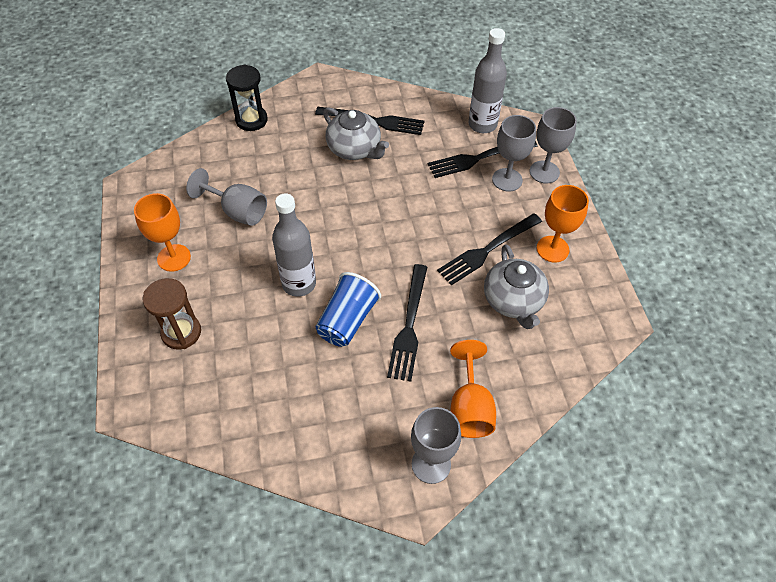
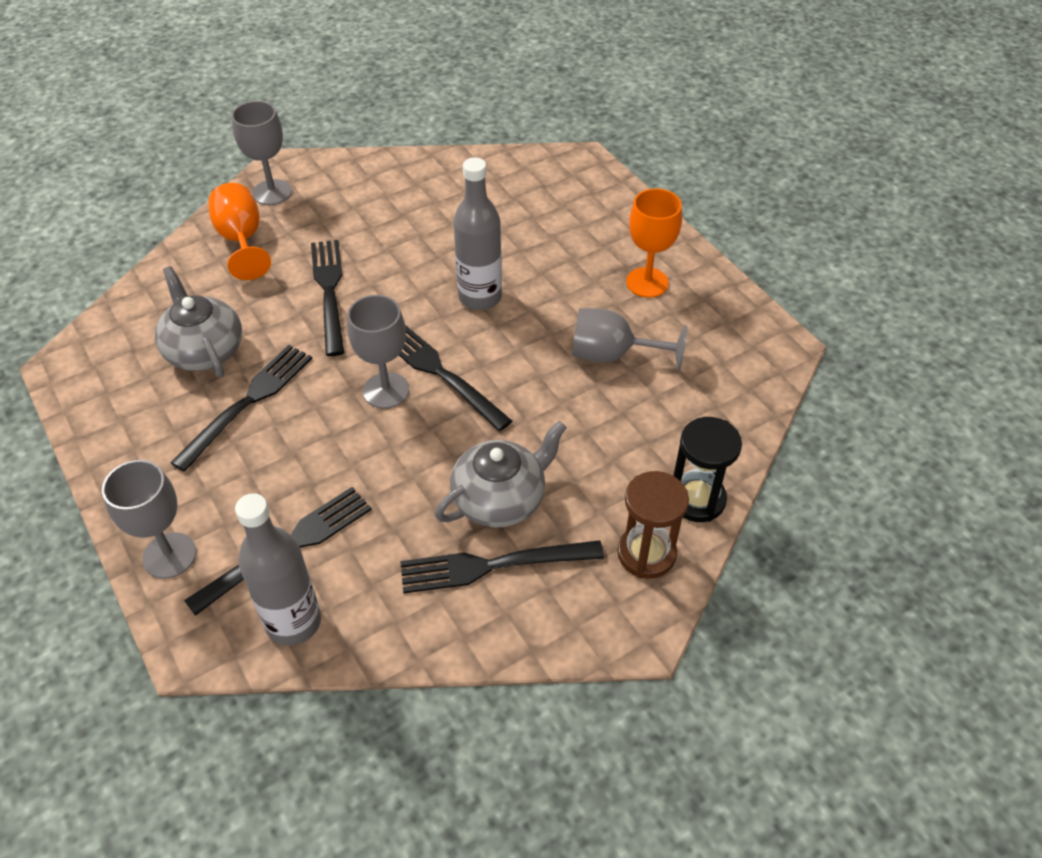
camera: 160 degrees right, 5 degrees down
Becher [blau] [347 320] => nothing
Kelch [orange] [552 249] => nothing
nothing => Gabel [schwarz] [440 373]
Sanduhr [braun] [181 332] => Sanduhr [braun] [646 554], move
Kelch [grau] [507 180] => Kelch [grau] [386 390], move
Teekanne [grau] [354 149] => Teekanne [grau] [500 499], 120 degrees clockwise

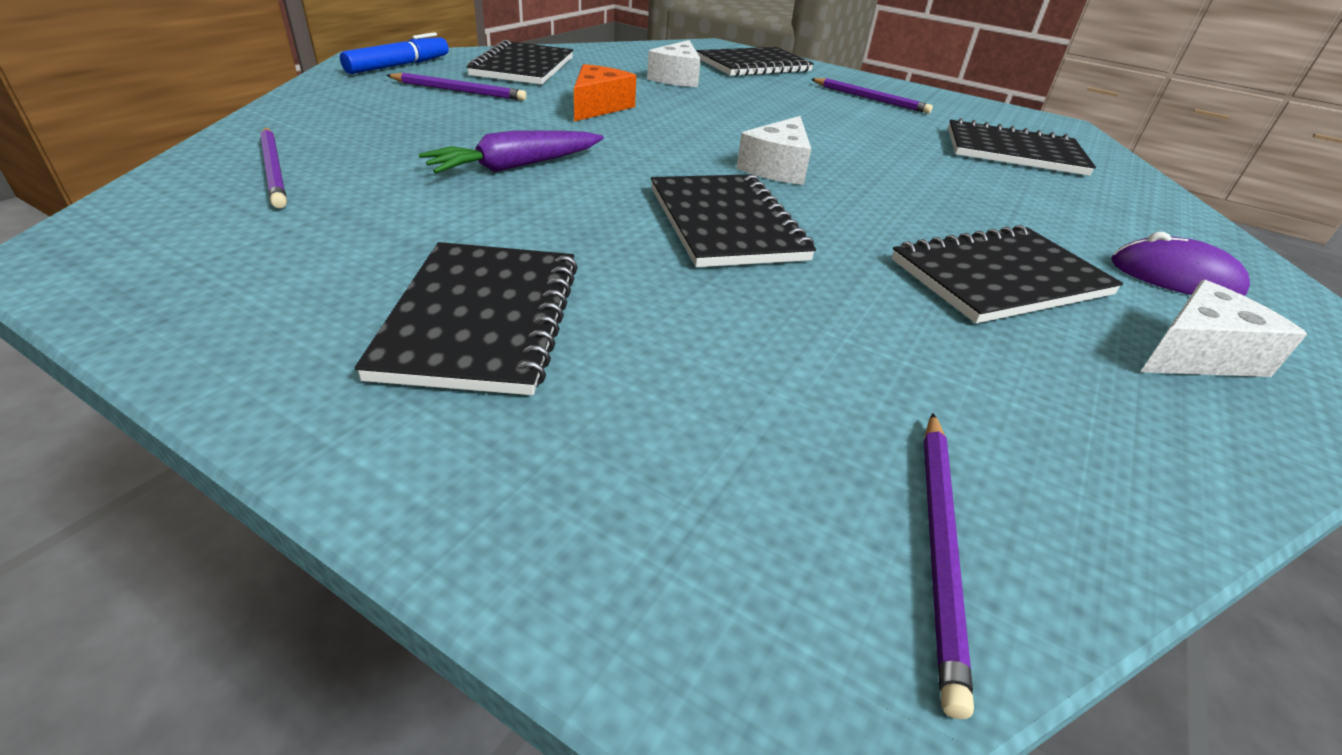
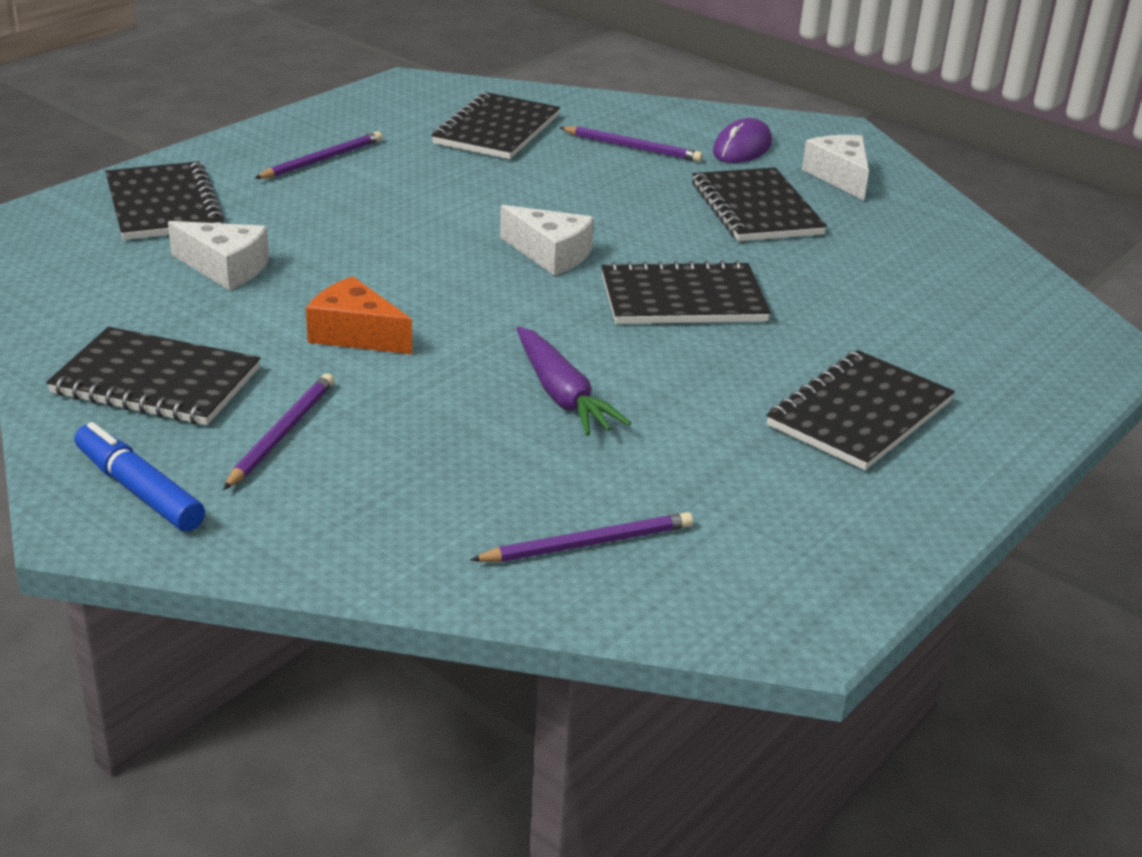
camera: 80 degrees left, 5 degrees down
Bleistift [lila] [939 546] => Bleistift [lila] [632 147], move
Notizbuch [schwarz] [482 319] => Notizbuch [schwarz] [859 414], 60 degrees counterclockwise

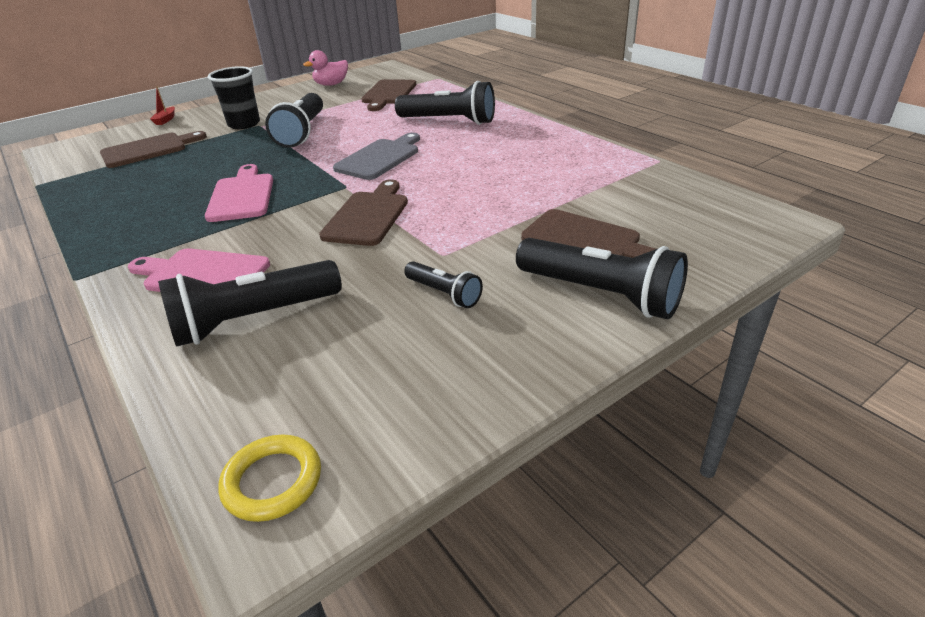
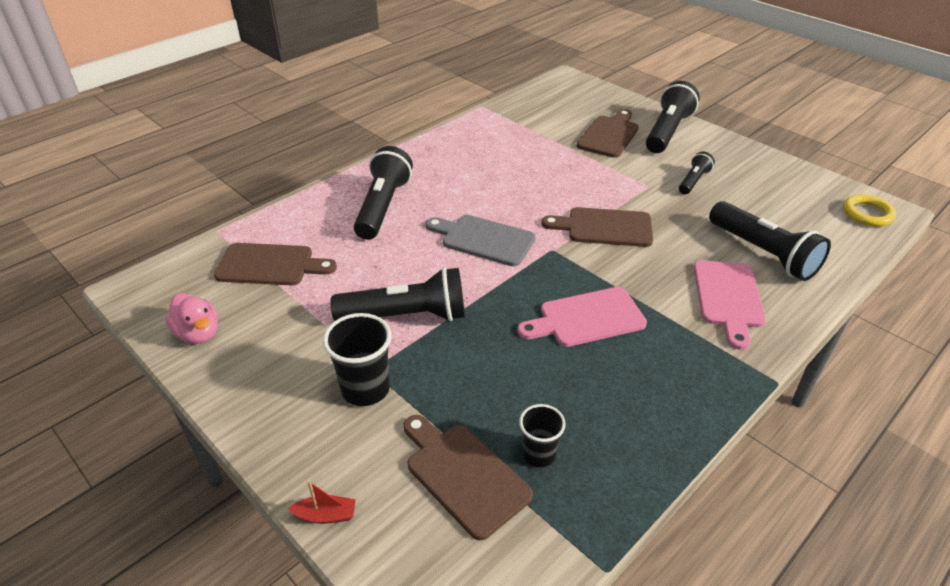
camera: 100 degrees left, 5 degrees up
nothing => Becher [schwarz] [539 454]

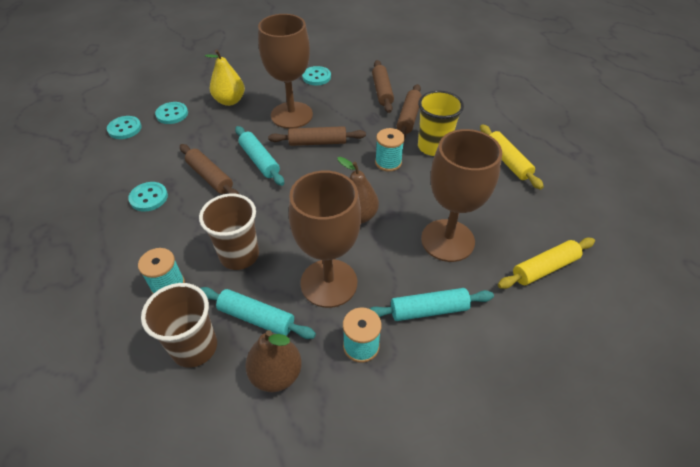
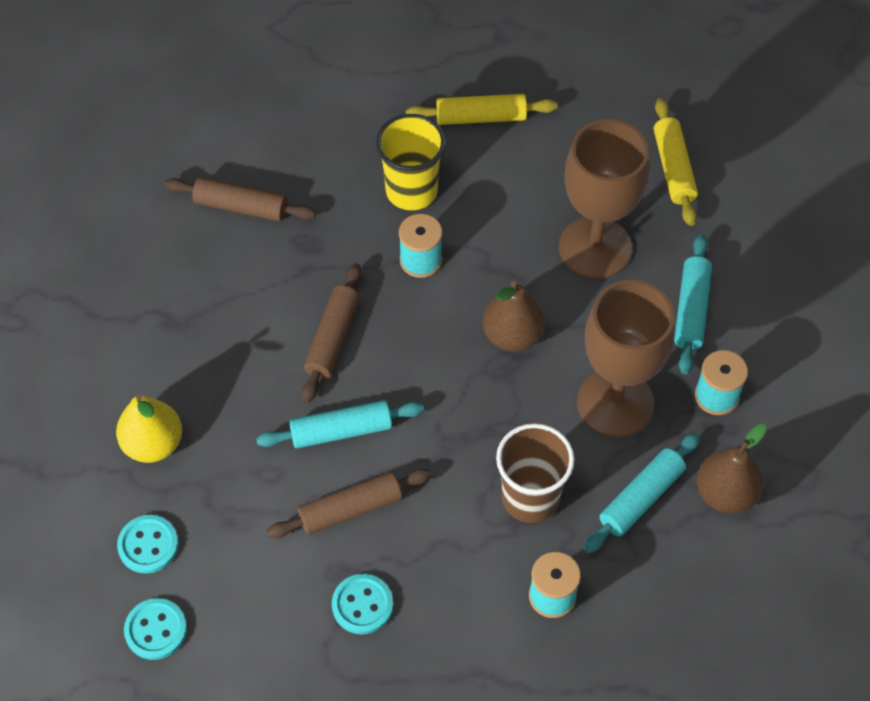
camera: 70 degrees left, 10 degrees up
Becher [braun] [194 347] => nothing
Kelch [braun] [291 115] => nothing
Knopf [türkis] [316 77] => nothing
Nudelholz [braun] [408 117] => nothing

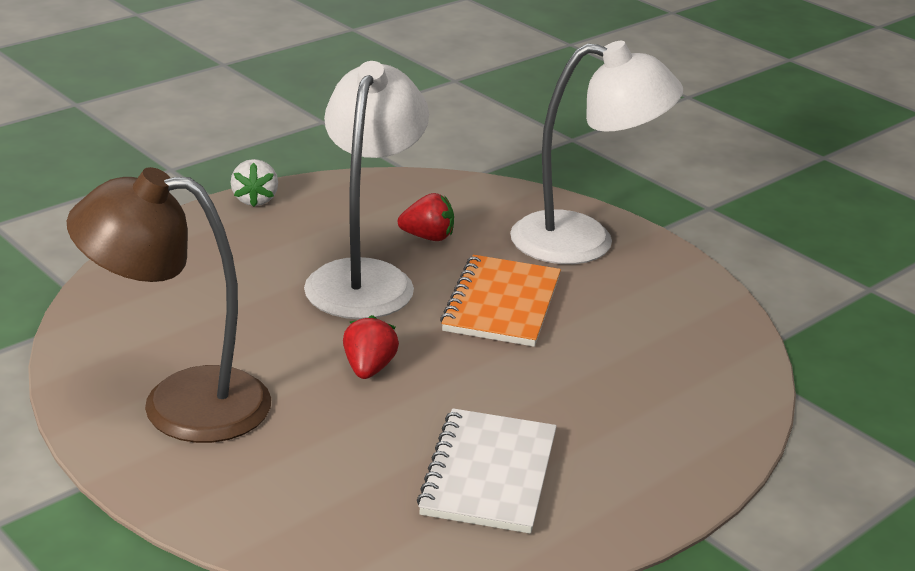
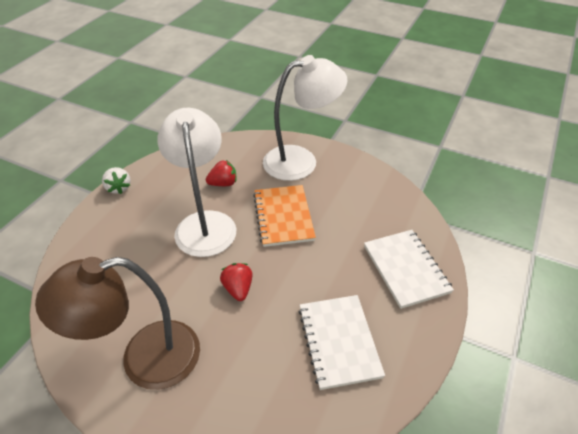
camera: 20 degrees left, 15 degrees up
nothing => Notizbuch [weiß] [406 269]

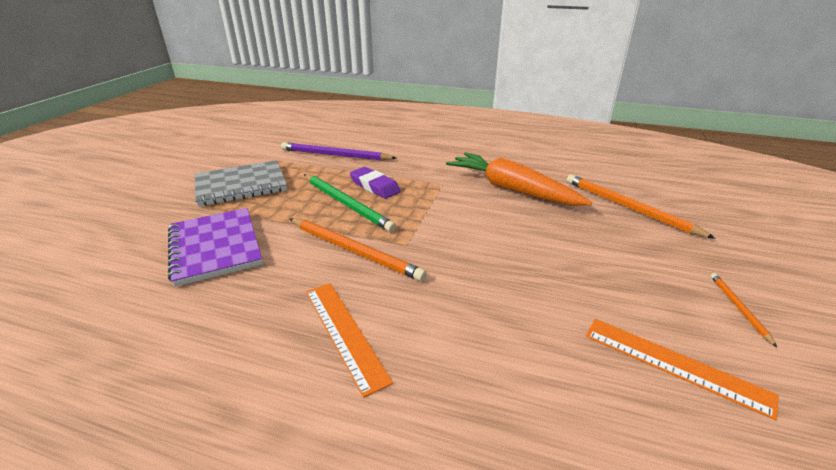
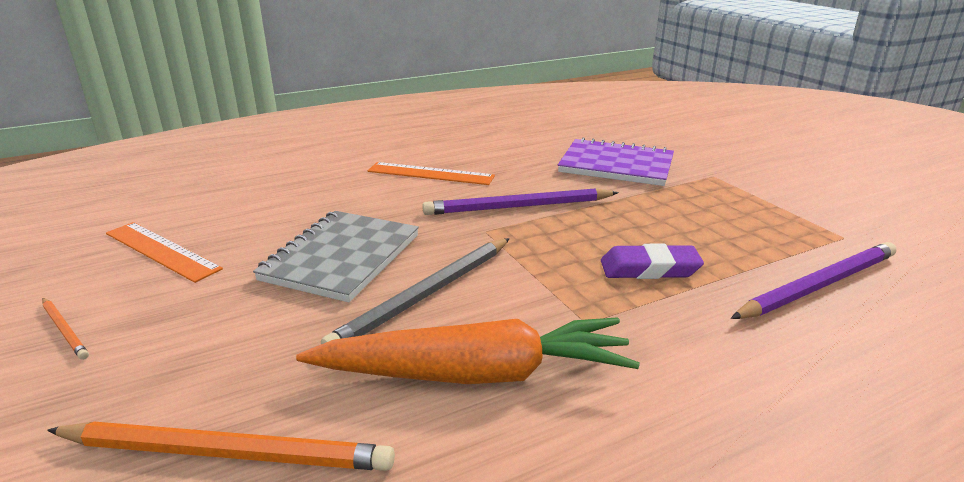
camera: 135 degrees right, 5 degrees down
Bleistift [grün] [346 204] => nothing
nothing => Bleistift [grau] [426 295]
Notizbuch [grau] [241 185] => Notizbuch [grau] [341 258], move
Bleistift [orange] [354 250] => Bleistift [lila] [519 207]
Lineal [orange] [674 364] => Lineal [orange] [162 250], 45 degrees clockwise

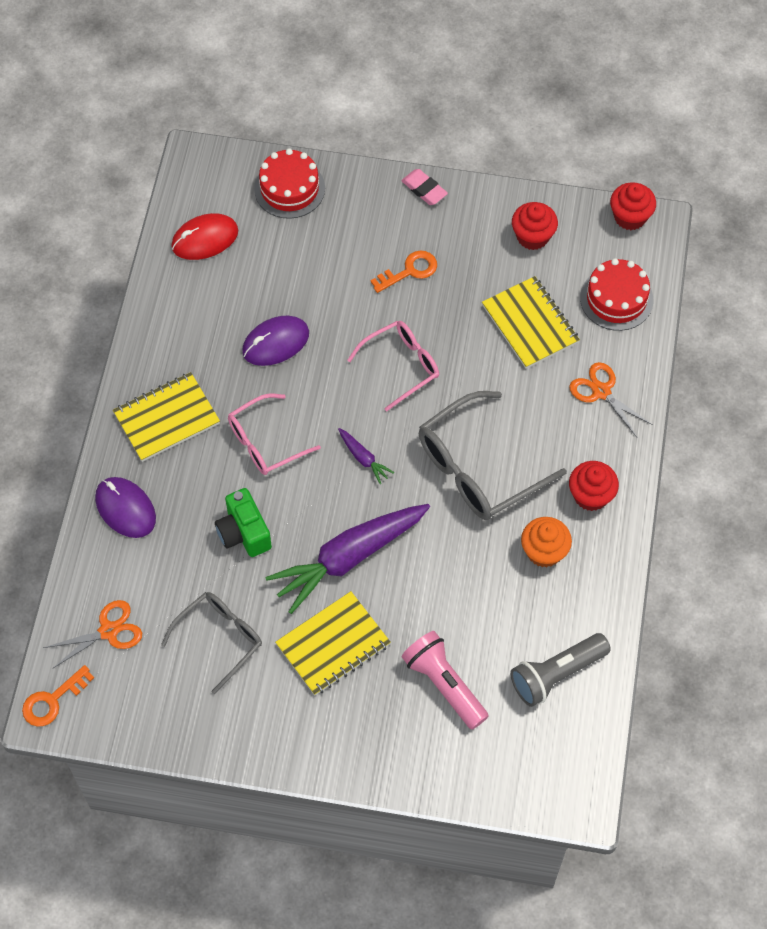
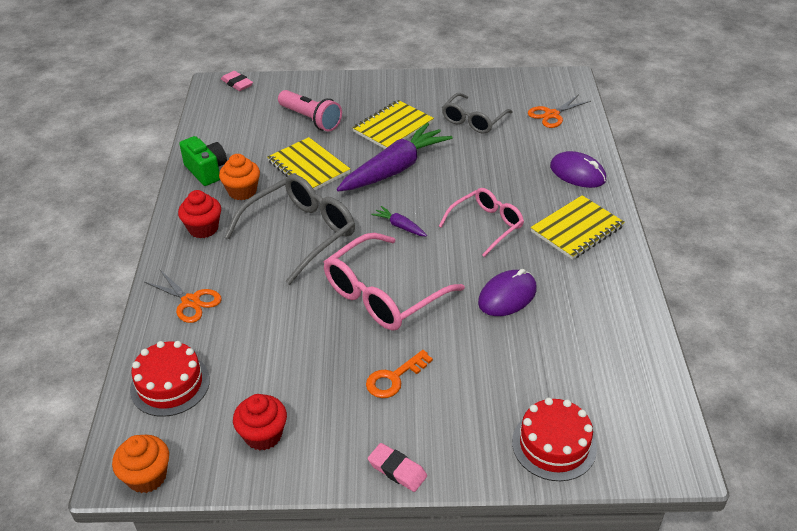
camera: 170 degrees right, 20 degrees down
Schlüssel [orange] [52 700] => nothing
Computermaus [rot] [205 239] => nothing
Taschenlampe [grau] [556 674] => nothing
nothing => Radiergummi [rosa] [237 83]
Kamera [grün] [244 533] => Kamera [grün] [206 171], move
Notizbuch [gelb] [530 324] => Notizbuch [gelb] [308 167], move
Muffin [rot] [630 217] => Muffin [orange] [147 476]
Brille [rosa] [401 366] => Brille [rosa] [383 295], x1.56

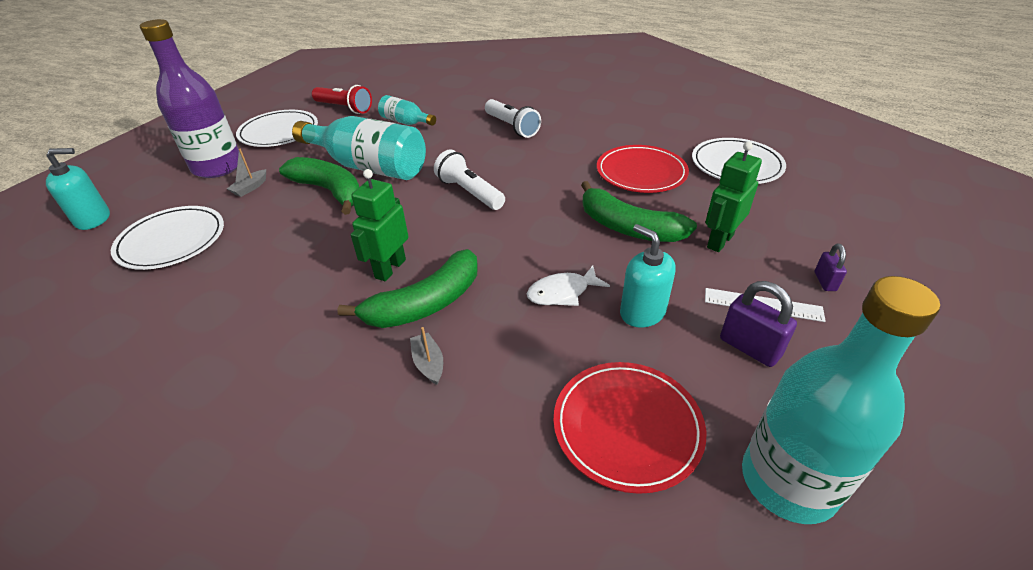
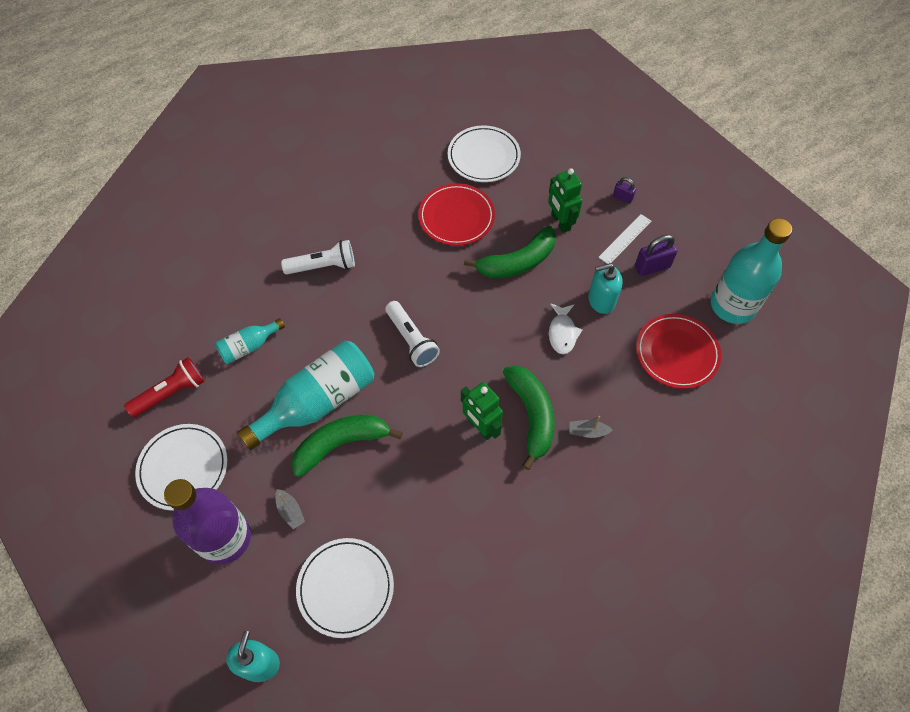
camera: 65 degrees left, 20 degrees up
Taschenlampe [weiß] [469 192] => Taschenlampe [weiß] [411 340], 105 degrees counterclockwise

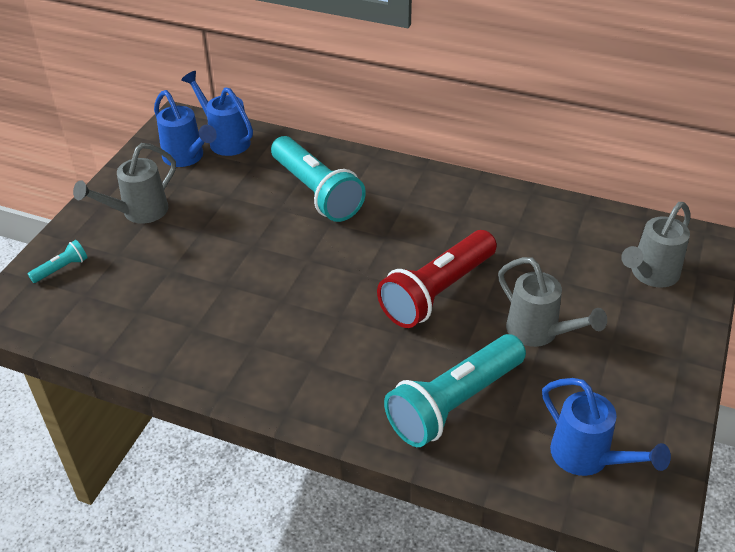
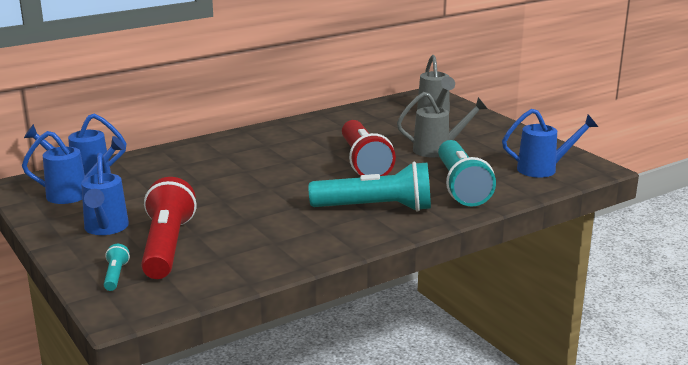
camera: 55 degrees left, 20 degrees down
nothing => Taschenlampe [rot] [167 246]
Taschenlampe [türkis] [316 192] => Taschenlampe [türkis] [375 208], move
Gießkanne [grau] [138 213] => Gießkanne [blau] [105 229]

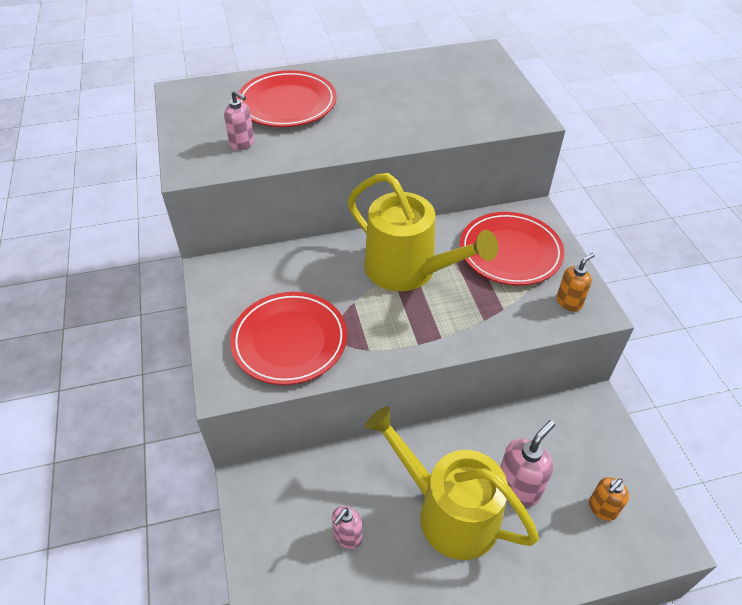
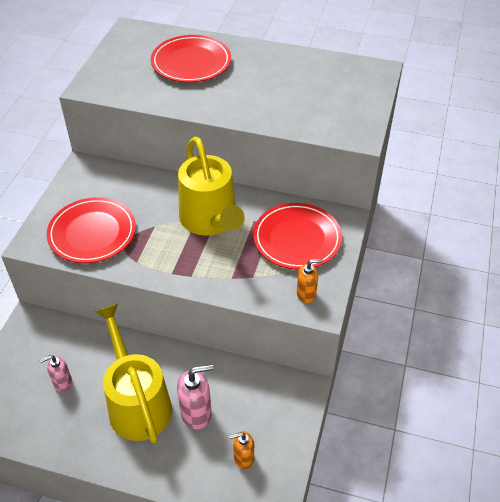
camera: 30 degrees right, 0 degrees up
Seifenspender [rosa] [242 143] => nothing

